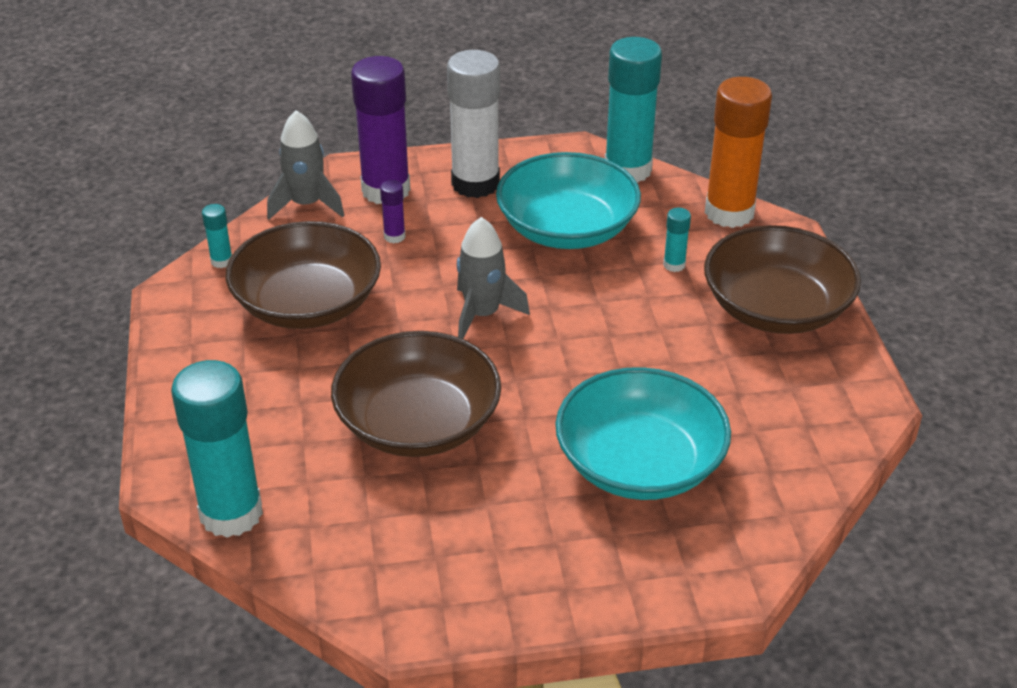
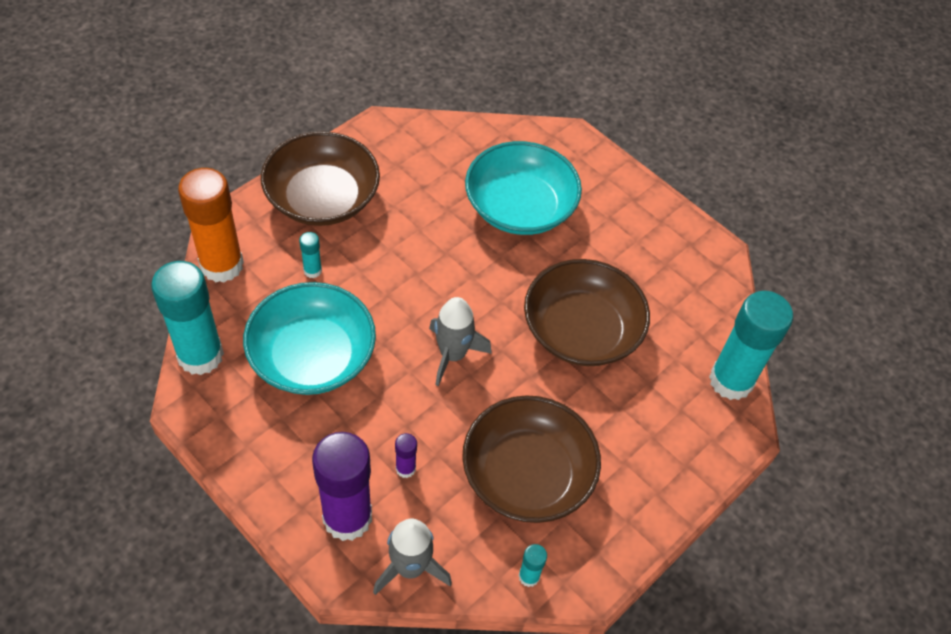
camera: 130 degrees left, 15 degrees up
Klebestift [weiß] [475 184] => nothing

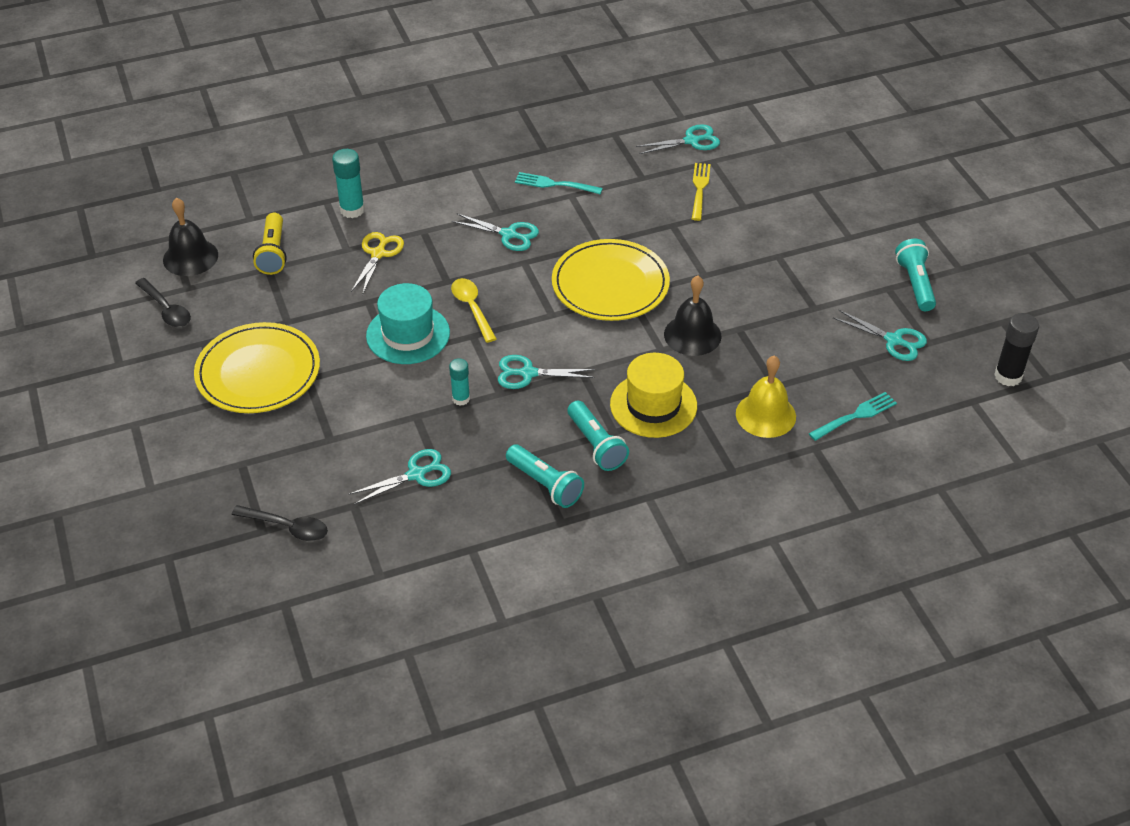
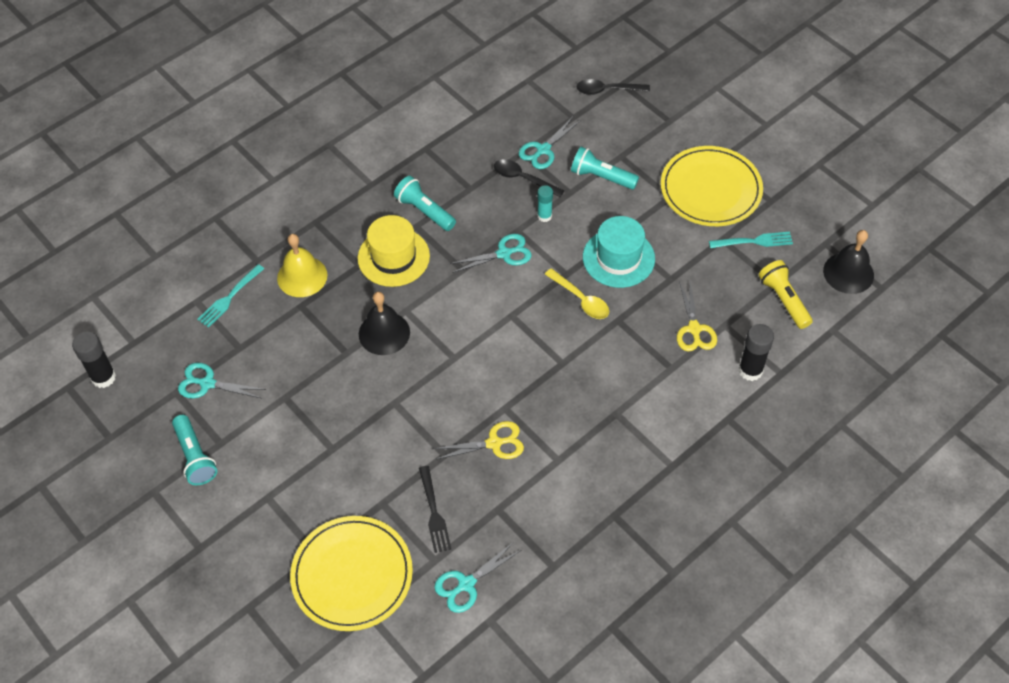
camera: 160 degrees right, 10 degrees up
Schere [türkis] [508 234] => nothing
nothing => Schere [gelb] [494 443]
Löffel [schwarz] [166 309] => Löffel [schwarz] [523 179], move
Taschenlampe [türkis] [545 484] => Taschenlampe [türkis] [601 177], move
Gabel [türkis] [555 184] => Gabel [türkis] [753 241], move
Teller [gelb] [610 284] => Teller [gelb] [352 575], move
Klebestift [türkis] [352 210] => Klebestift [schwarz] [750 370]
Gabel [gelb] [700 189] => Gabel [schwarz] [433 512]

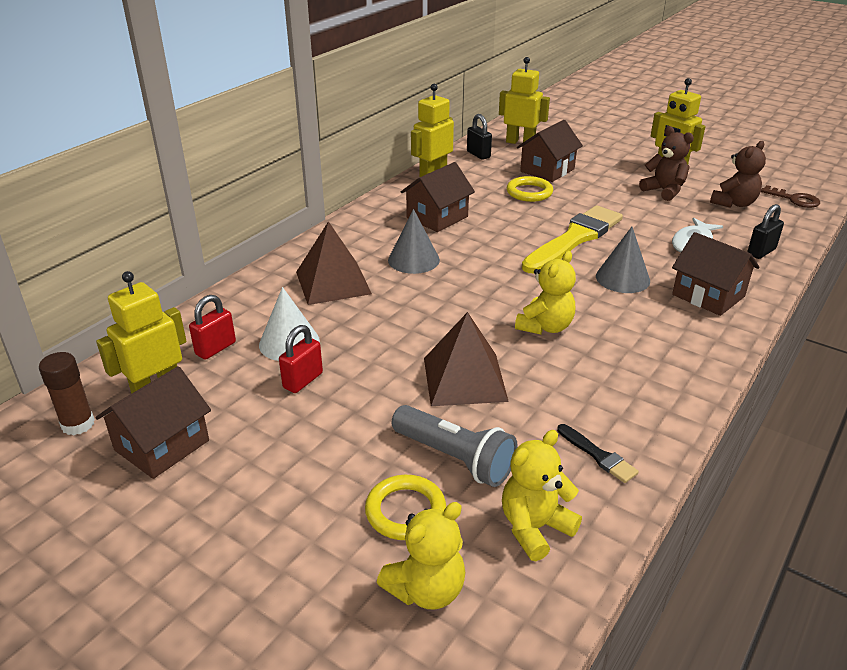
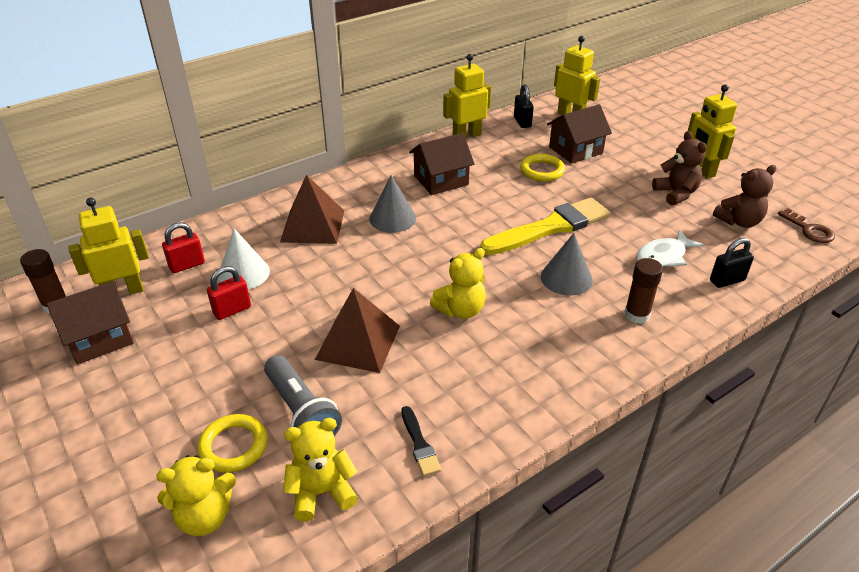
camera: 20 degrees right, 5 degrees up
Haus [braun] [708 295] => Klebestift [braun] [636 315]

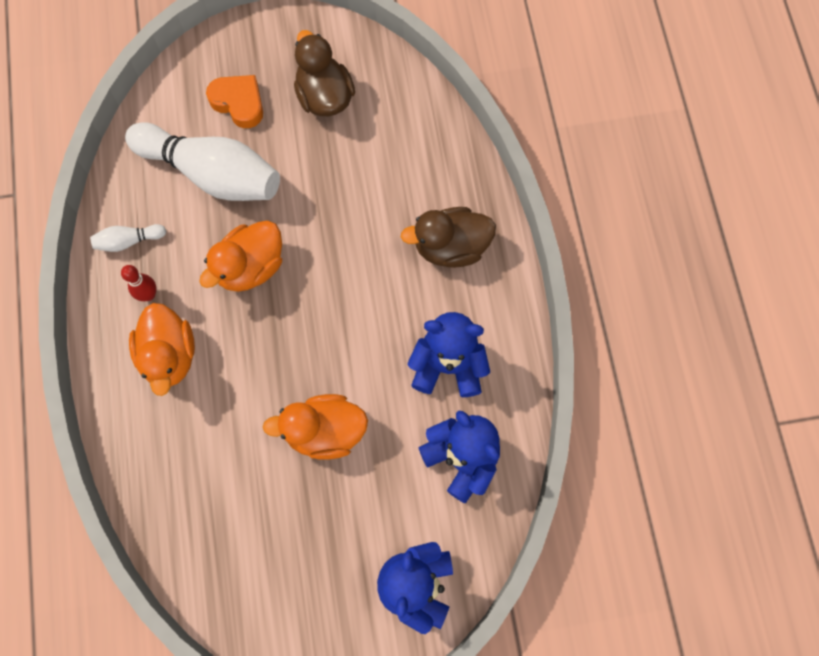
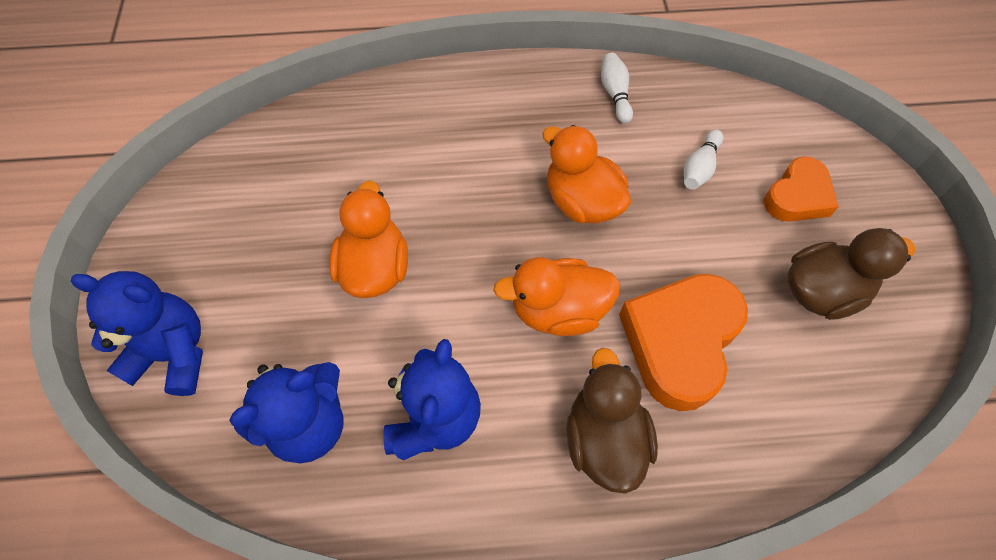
camera: 95 degrees right, 10 degrees down
Bowlingkegel [rot] [148 295] => nothing
nothing => Herz [orange] [680 342]
Ente [orange] [169 356] => Ente [orange] [558 310], move
Bowlingkegel [weiß] [212 174] => Bowlingkegel [weiß] [699 168], x0.42

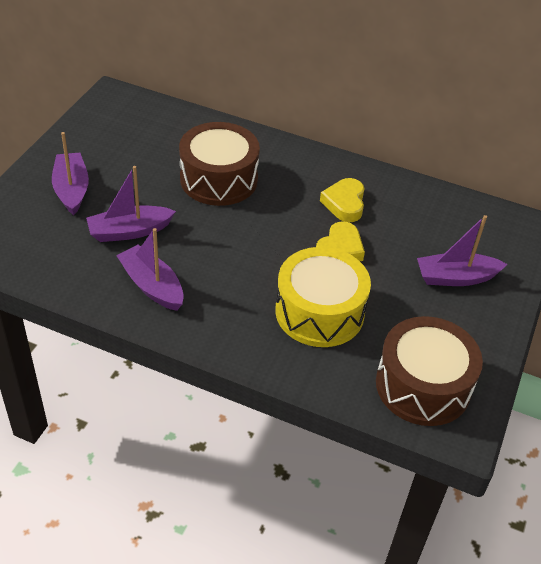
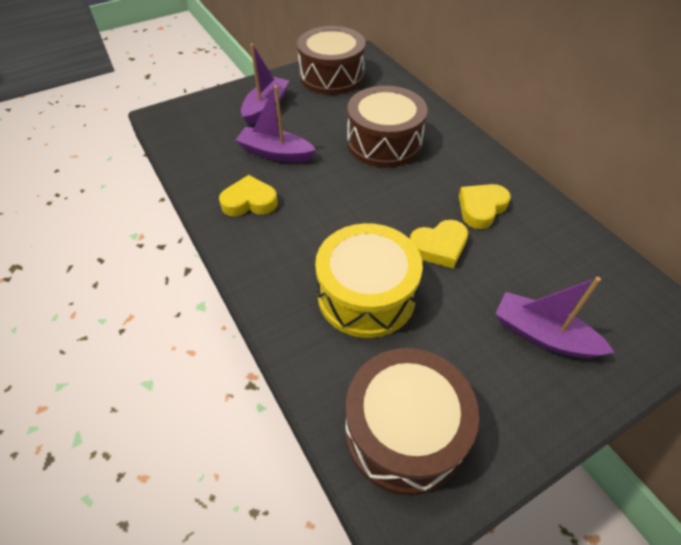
camera: 40 degrees right, 5 degrees up
nothing => Trommel [braun] [331 76]
Boot [lila] [152 286] => Herz [gelb] [249 202]

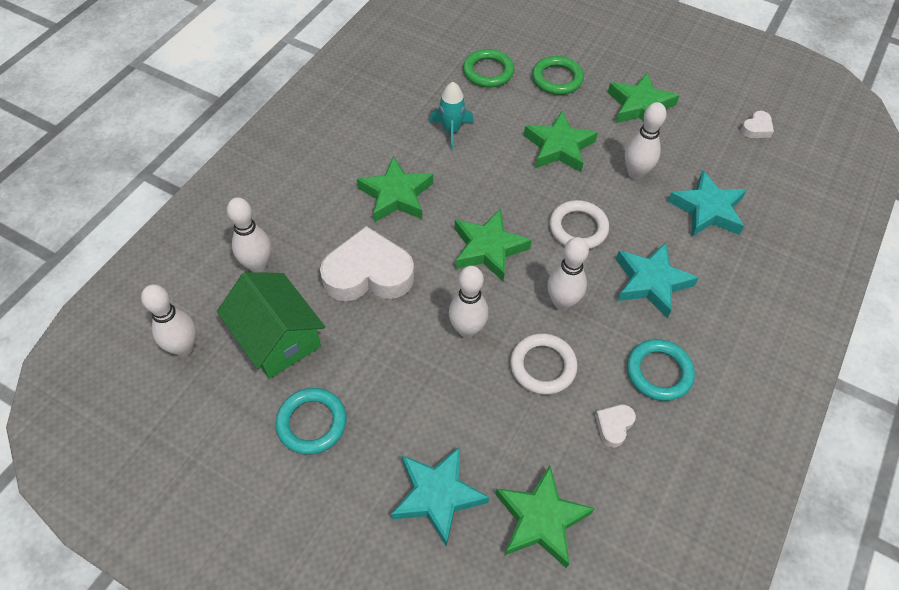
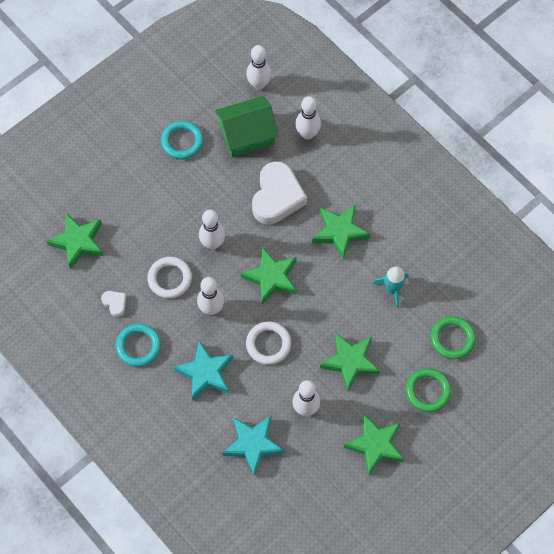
camera: 110 degrees right, 10 degrees up
Stern [türkis] [437 495] => nothing
Herz [weiß] [756 128] => nothing

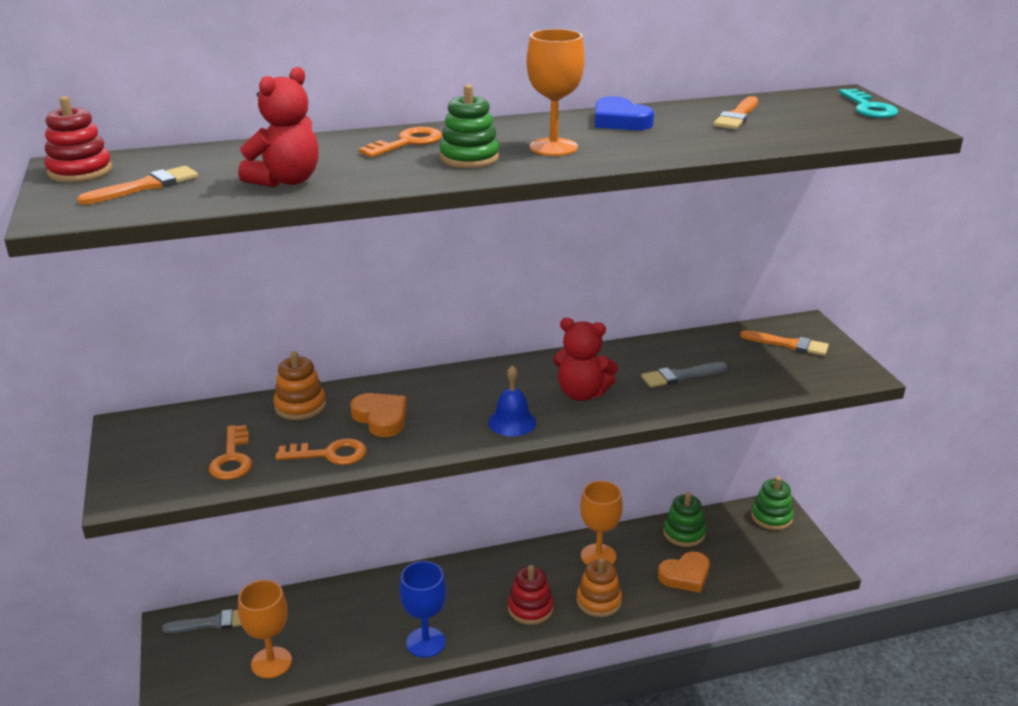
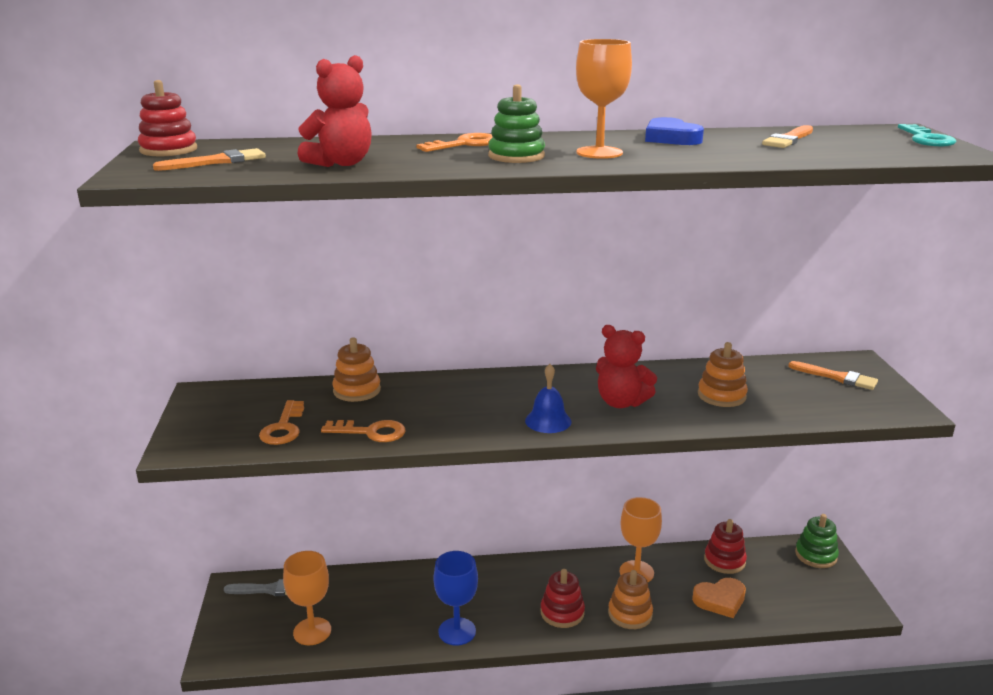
camera: 10 degrees right, 5 degrees down
Herz [orange] [381 418] => nothing
Pinsel [grau] [680 376] => Stapelspielzeug [orange] [721 395]
Stapelspielzeug [grün] [684 533] => Stapelspielzeug [rot] [724 560]

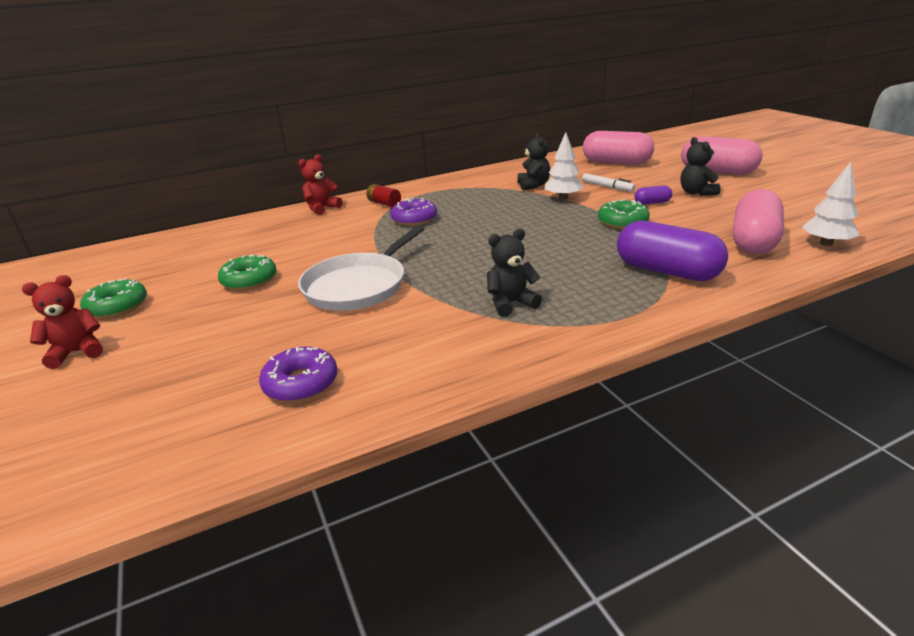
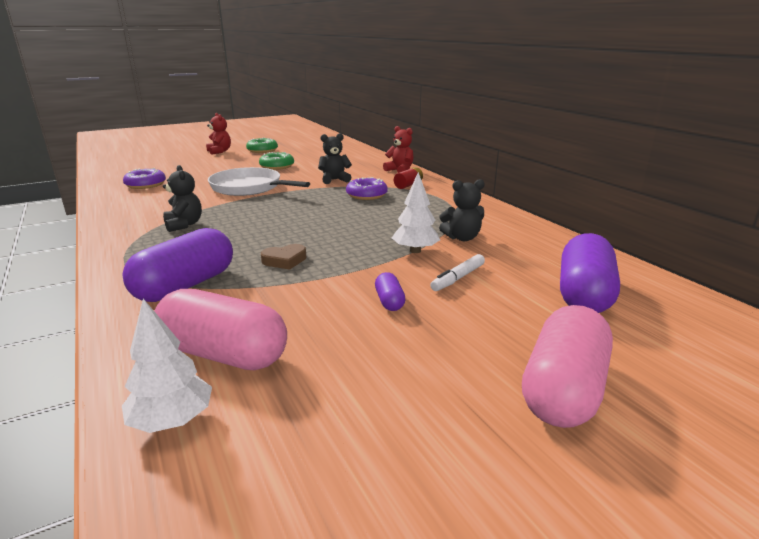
camera: 85 degrees right, 5 degrees down
Donut [grün] [622 222] => nothing
nothing => Herz [braun] [285 260]
Teddybär [schwarz] [696 193] => Teddybär [schwarz] [334 180], move
Kapsel [rosa] [616 162] => Kapsel [lila] [584 294]

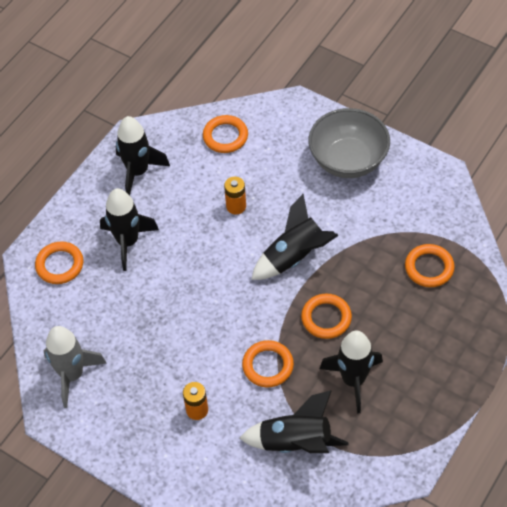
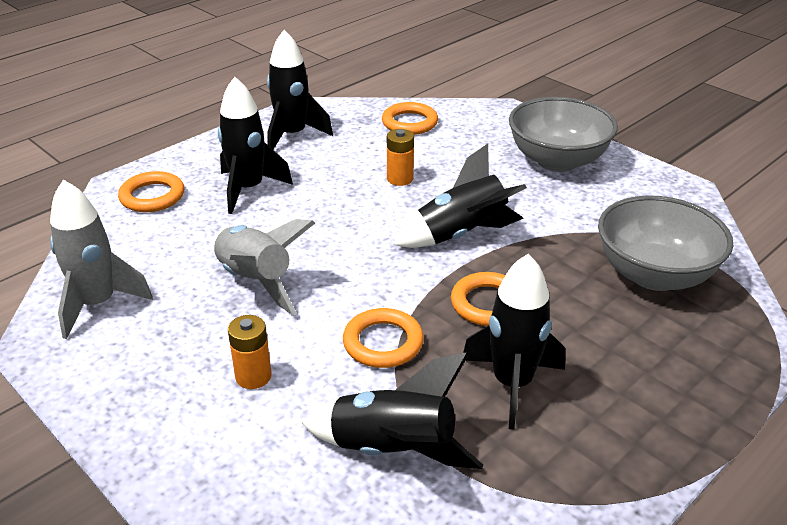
camera: 10 degrees right, 20 degrees down
nothing => Rakete [grau] [255 281]
Ring [orange] [429 268] => Schüssel [grau] [654 275]

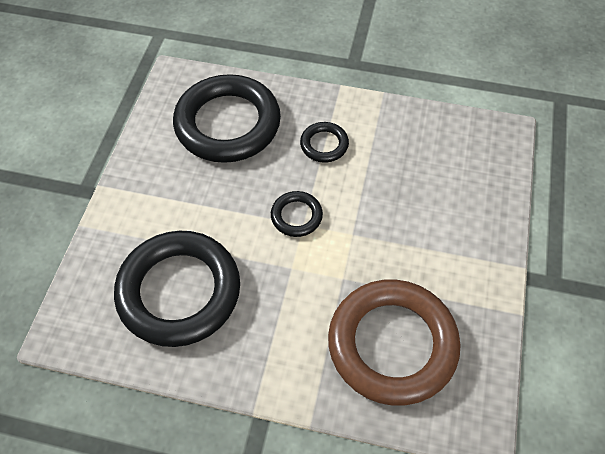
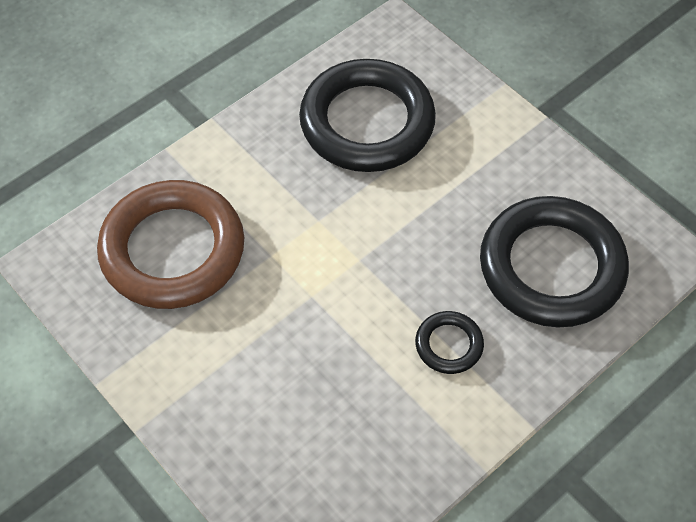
camera: 125 degrees right, 0 degrees up
Ring [schwarz] [296 216] => nothing

